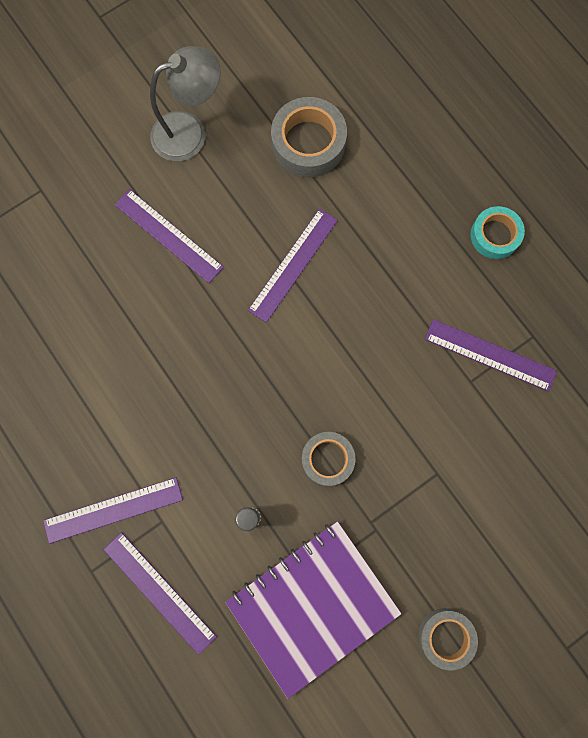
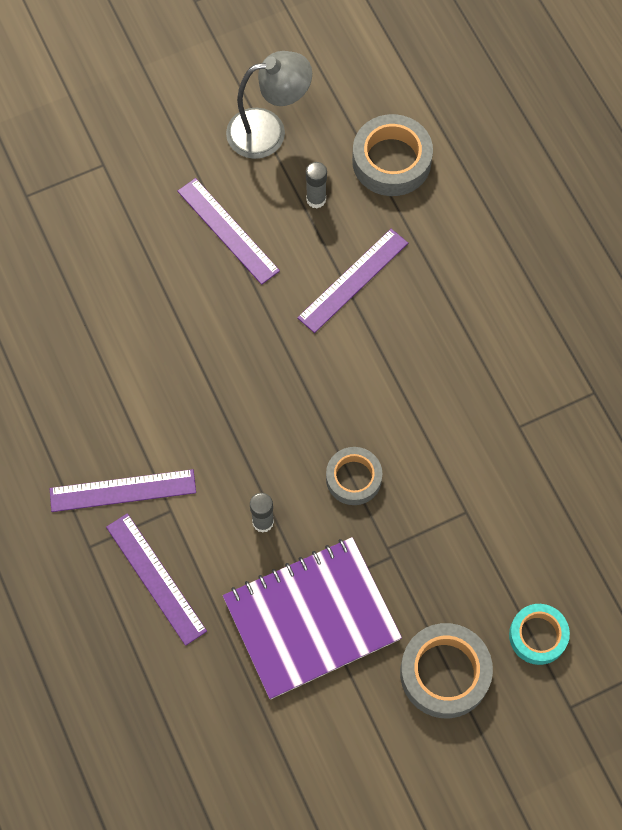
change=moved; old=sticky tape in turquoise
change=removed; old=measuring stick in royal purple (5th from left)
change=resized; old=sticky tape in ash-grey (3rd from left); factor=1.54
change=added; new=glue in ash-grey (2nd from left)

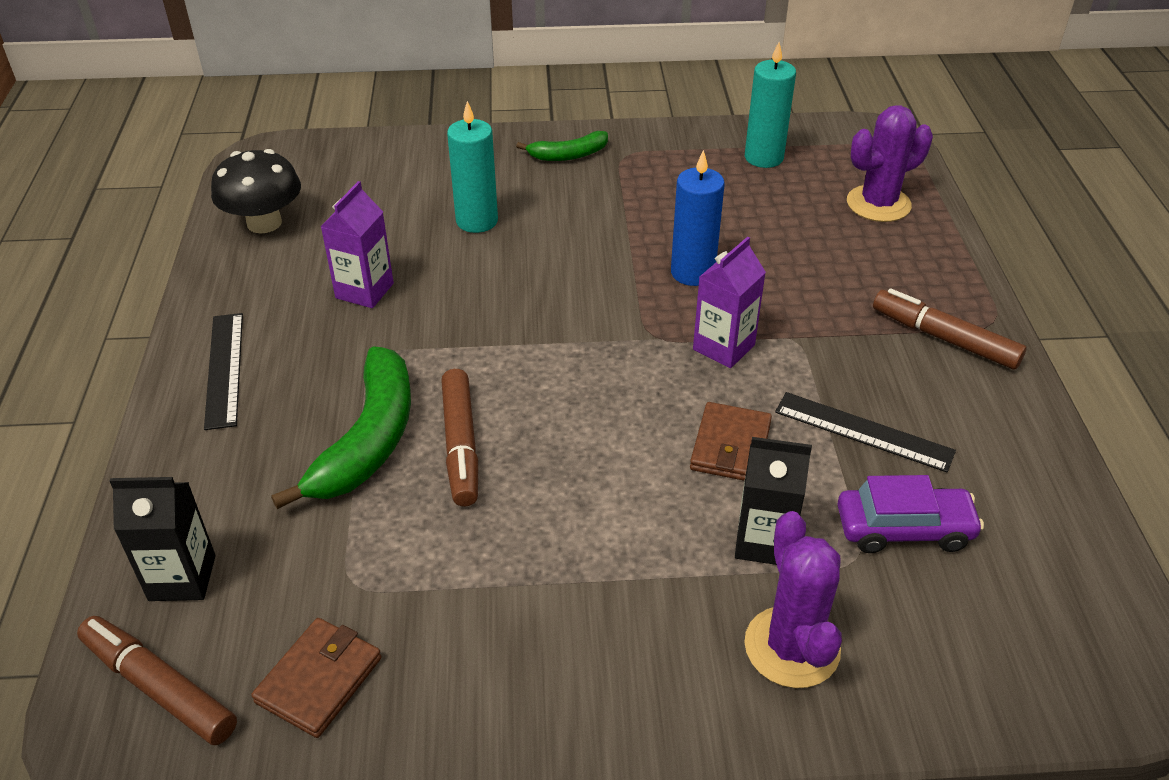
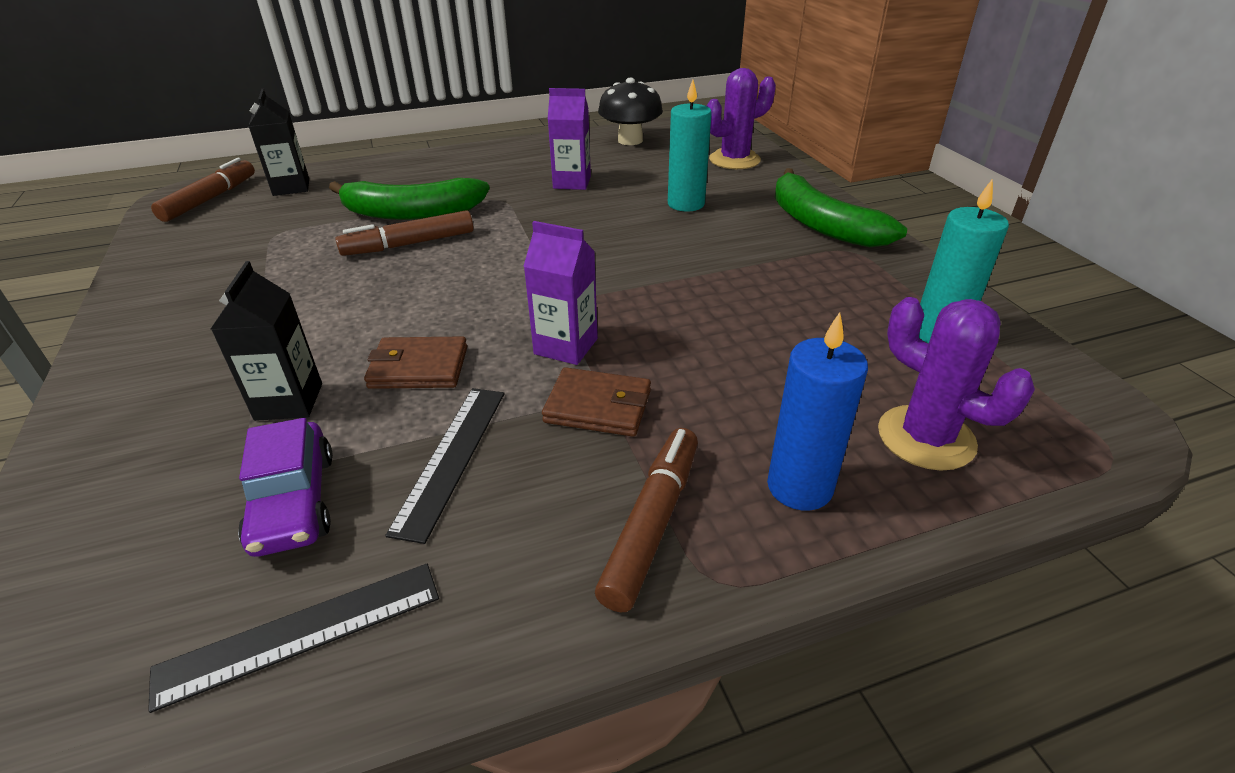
change=resized; old=banana in emerald (2nd from left); factor=1.8
change=moved; old=pillar candle in royal blue
change=moved; old=measuring stick in jet-black (1st from left)
change=moved; old=saguaro cactus in royal purple (1st from left)
change=moved; old=wallet in dark brown (1st from left in the first image); new=wallet in dark brown (2nd from left)

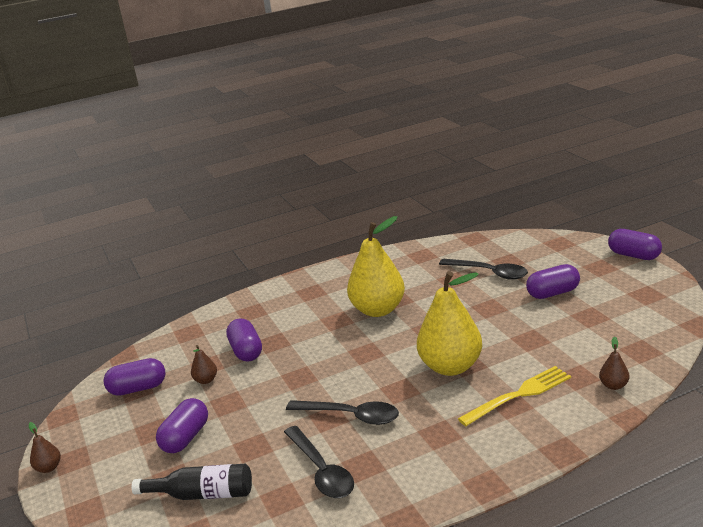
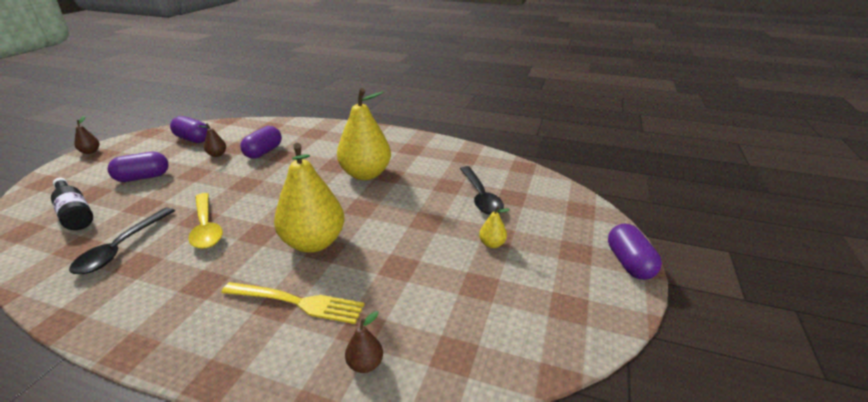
change=replaced; old=pill in royal purple (4th from left); new=toy pear in bright yellow (3rd from left)
change=recoloured; old=spoon in jet-black (2nd from left); new=spoon in bright yellow

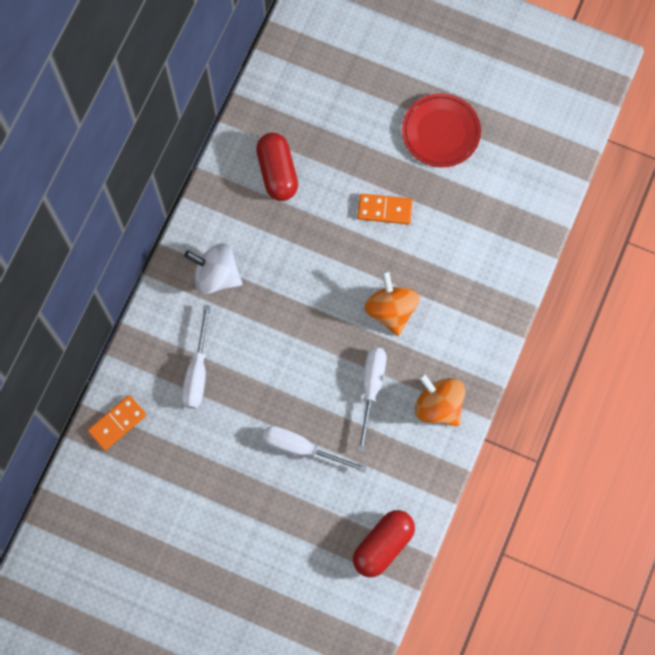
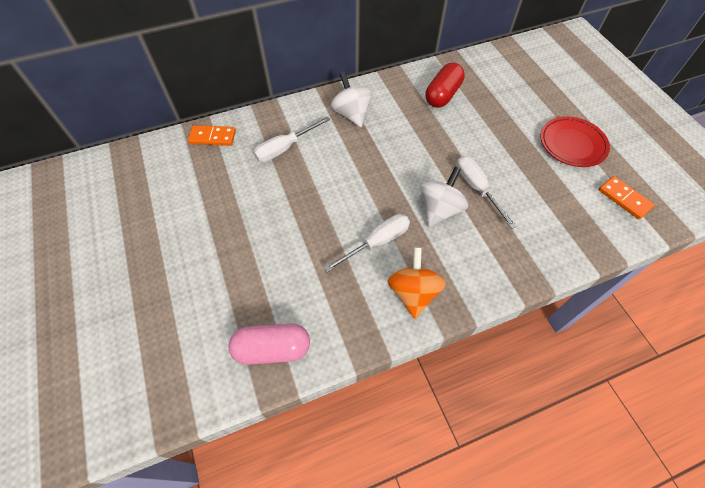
change=moved; old=domino tile in orange-coloured (2nd from left)
change=recoloured; old=spinning top in orange-coloured (1st from left); new=spinning top in white (2nd from left)
change=moved; old=flat screwdriver in white (2nd from left in the first image); new=flat screwdriver in white (3rd from left)
change=recoloured; old=pill in red (2nd from left); new=pill in rosy

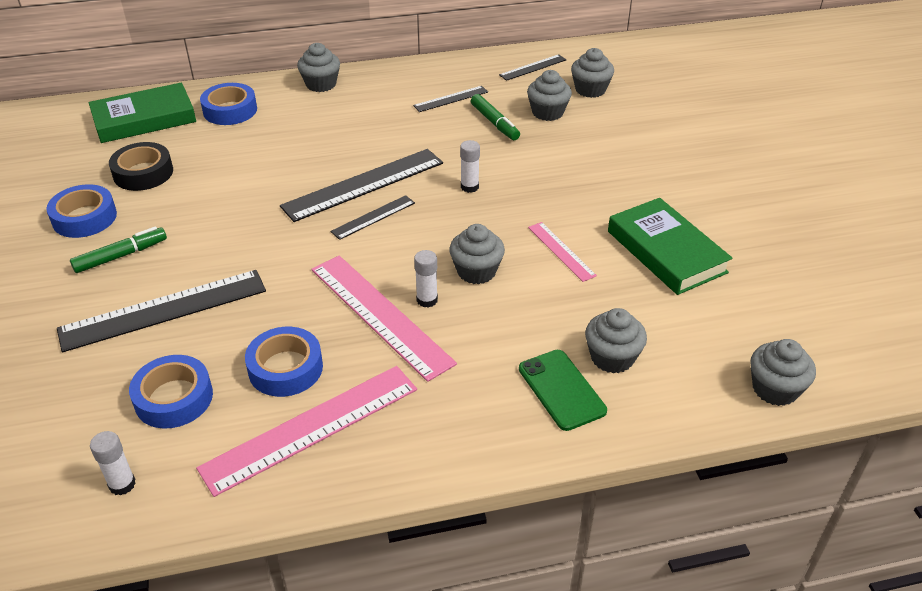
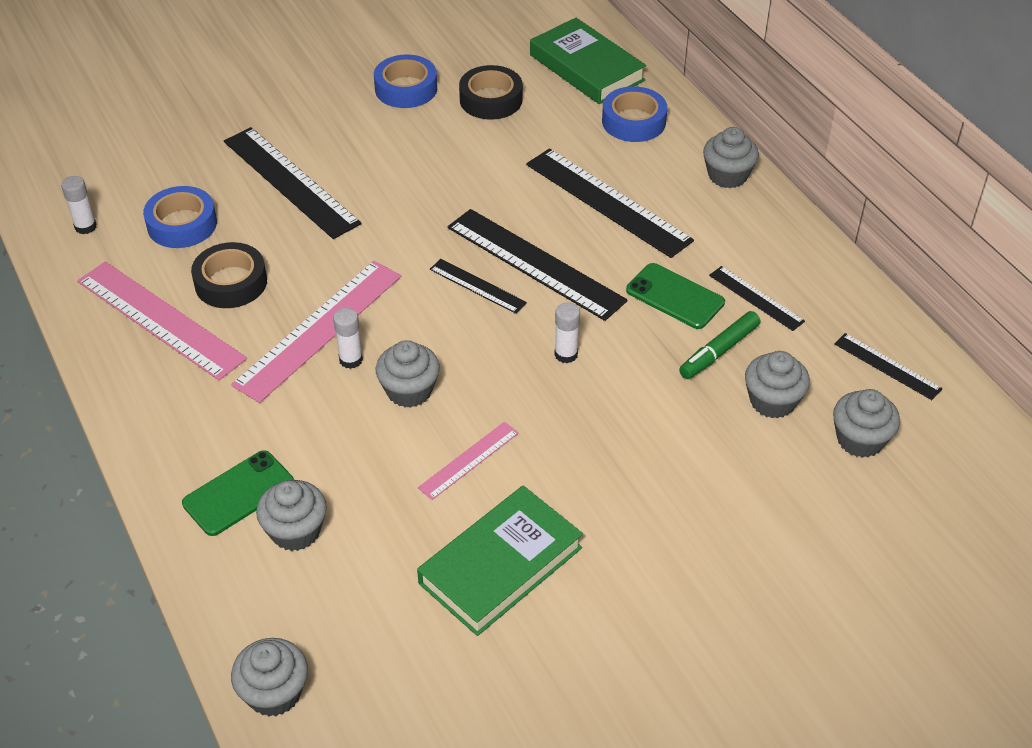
change=removed; old=felt pen in emerald (1st from left)
change=recoloured; old=sticky tape in royal blue (4th from left); new=sticky tape in jet-black (1st from left)
change=added; new=measuring stick in jet-black (4th from left)
change=added; new=phone in emerald (2nd from left)

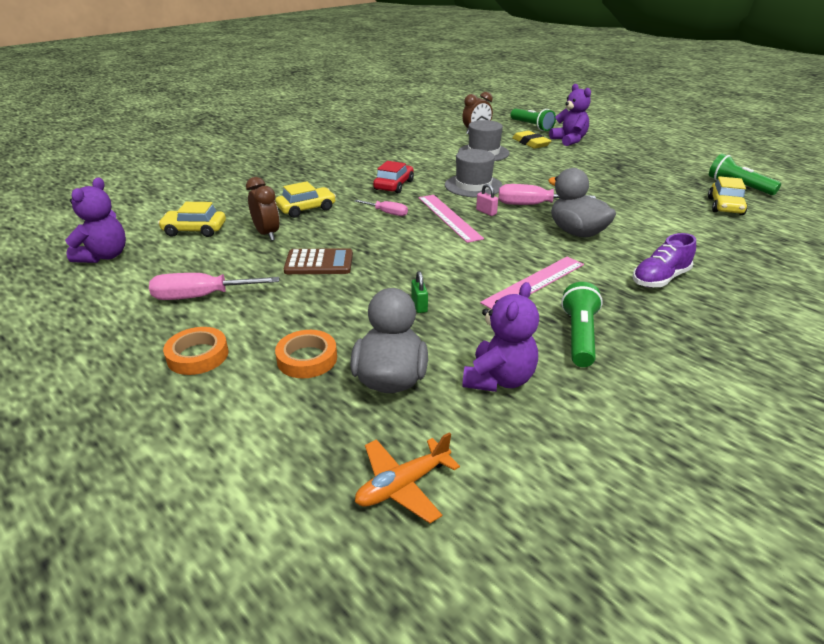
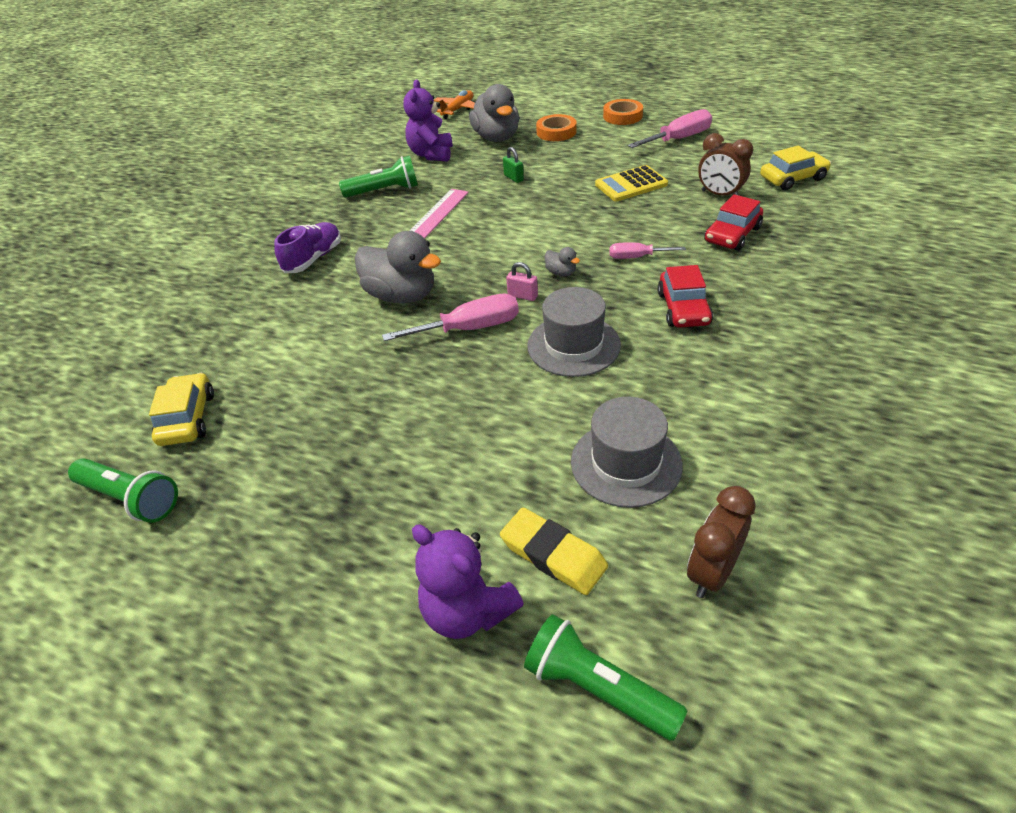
change=removed; old=teddy bear in royal purple (1st from left)
change=recoloured; old=car in bright yellow (2nd from left); new=car in red (2nd from left)
change=replaced; old=measuring stick in rosy (1st from left); new=toy duck in ash-grey (3rd from left)
change=recoloured; old=adding machine in dark brown; new=adding machine in bright yellow
change=turned; old=torch in emerald (2nd from left); degrees=-90

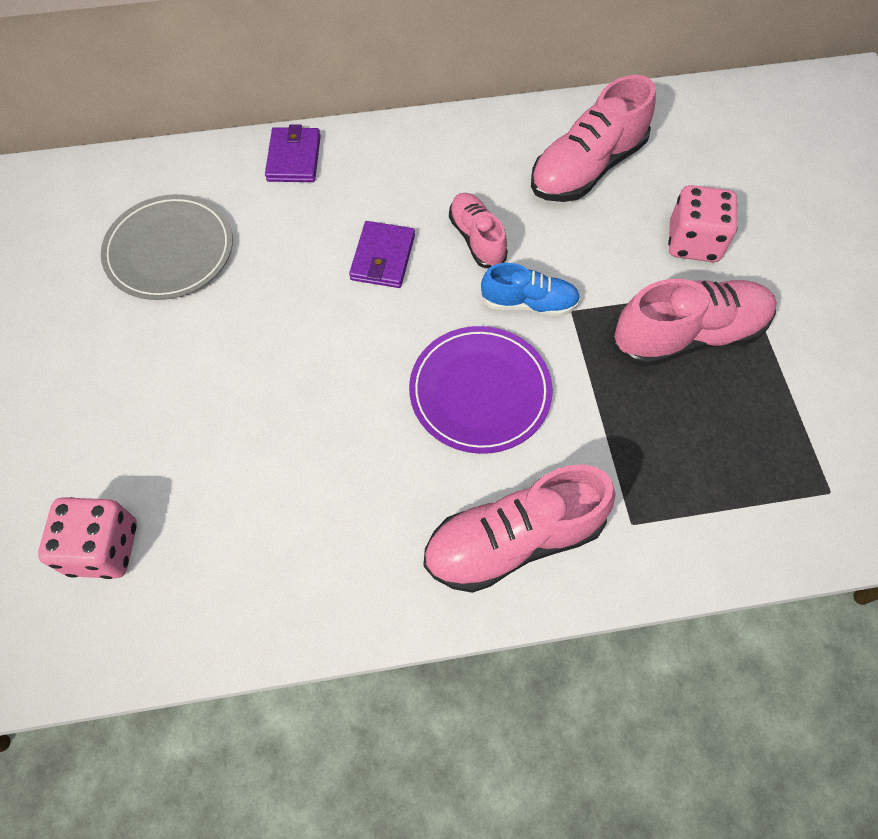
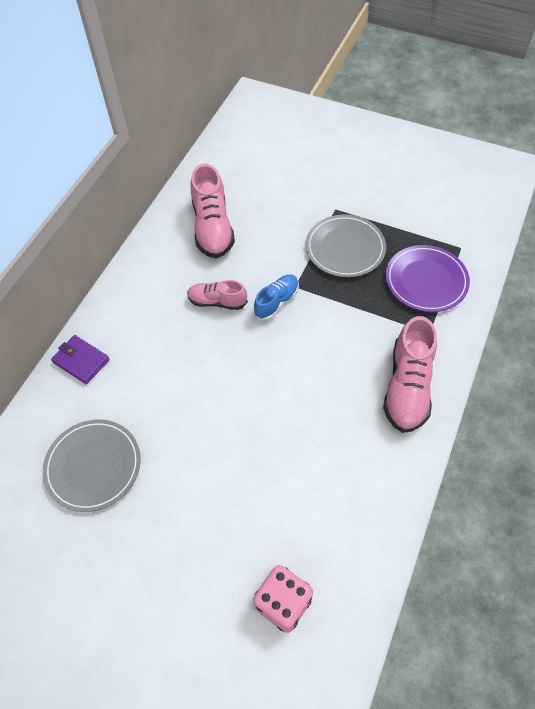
change=removed; old=die in rosy (2nd from left)
change=removed; old=wallet in royal purple (2nd from left)
change=replaced; old=lace-up shoe in rosy (4th from left); new=plate in ash-grey (2nd from left)
change=moved; old=plate in royal purple

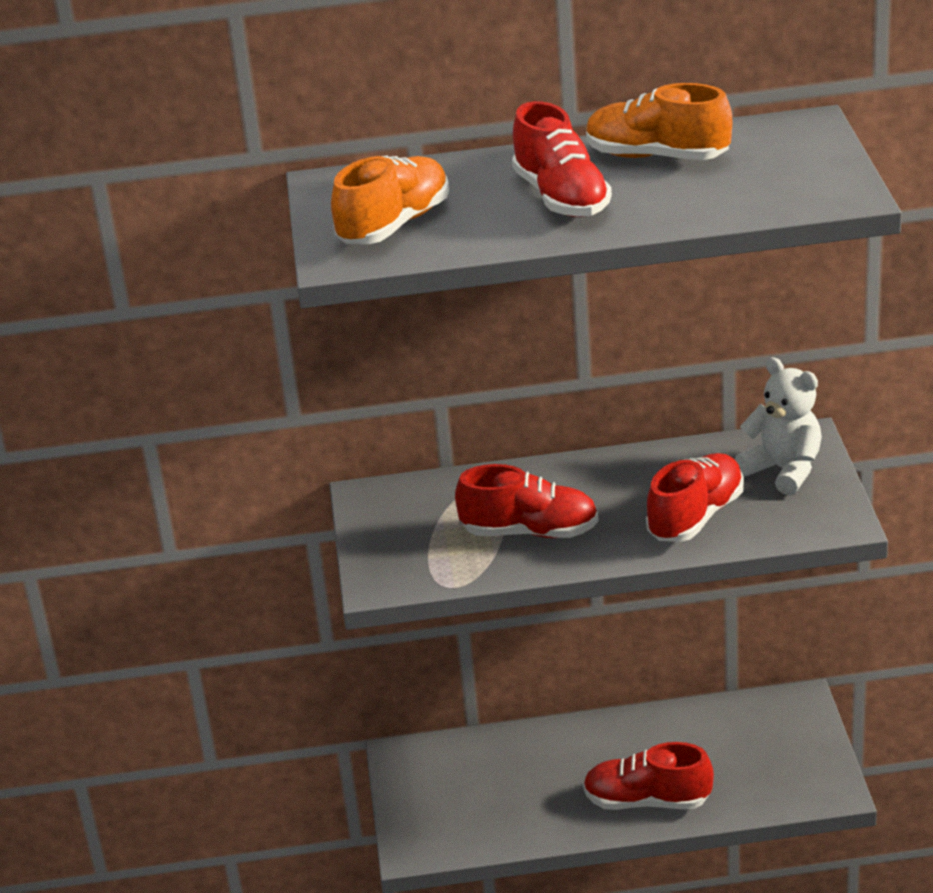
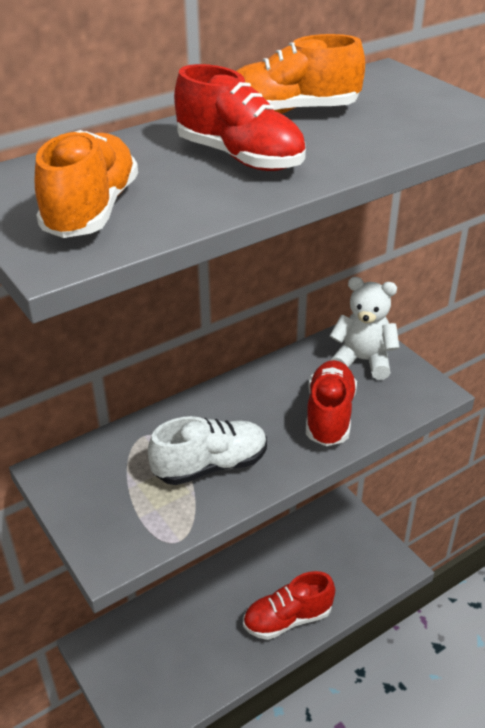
change=recoloured; old=lace-up shoe in red (1st from left); new=lace-up shoe in white

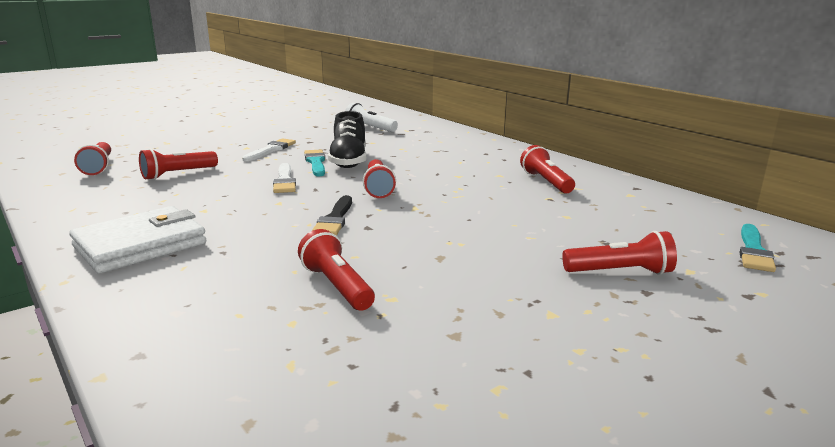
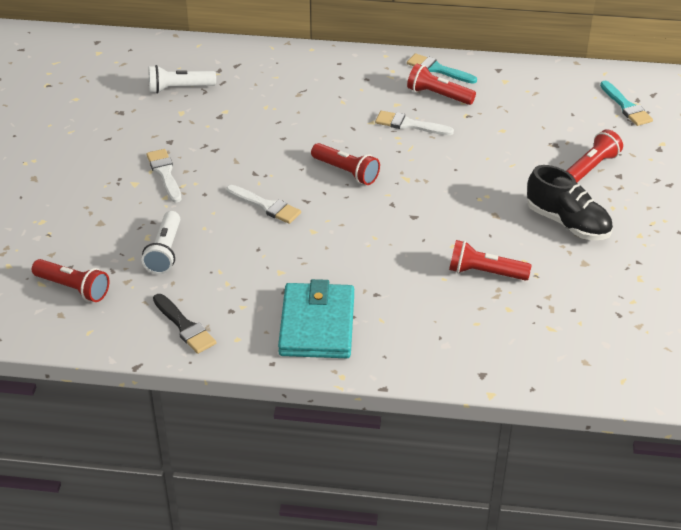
change=moved; old=lace-up shoe in jet-black
change=recoloured; old=torch in red (2nd from left); new=torch in white (1st from left)
change=moved; old=paintbrush in turquoise (1st from left)
change=moved; old=paintbrush in jet-black
change=recoloured; old=wallet in white; new=wallet in turquoise
change=added; new=paintbrush in white (3rd from left)

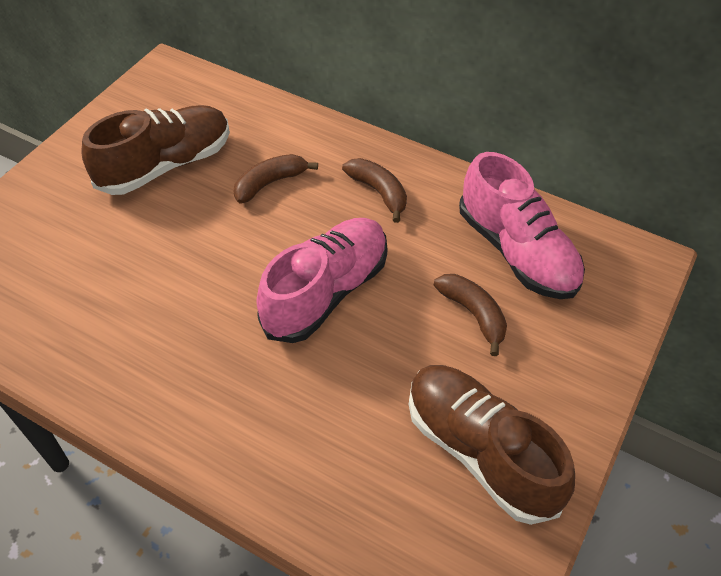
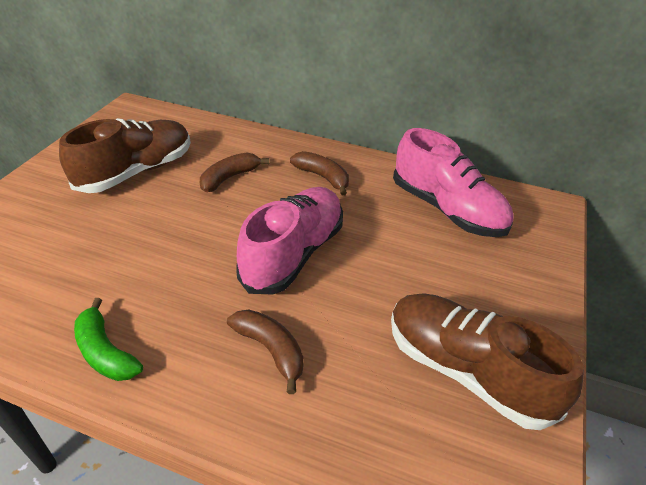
change=moved; old=banana in dark brown (3rd from left in the first image); new=banana in dark brown (2nd from left)
change=added; new=banana in emerald

